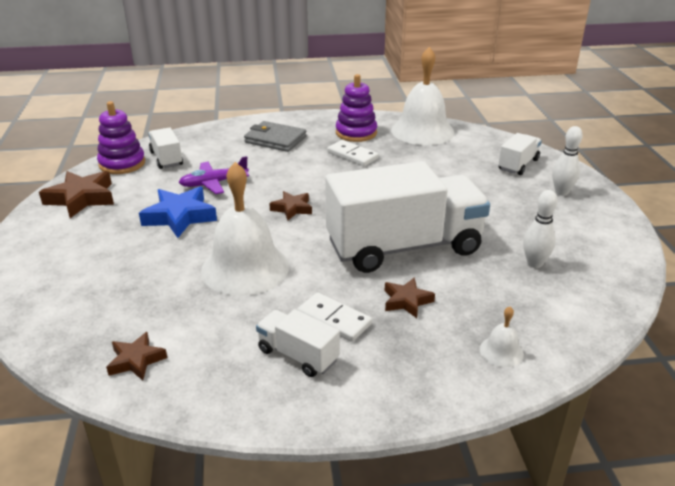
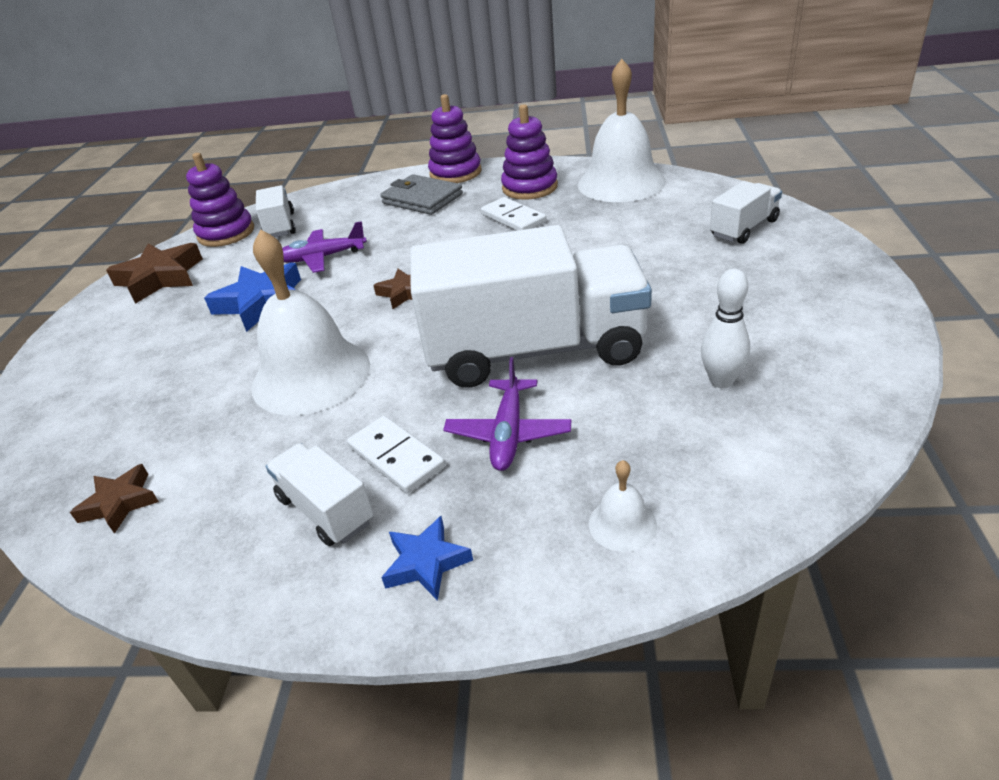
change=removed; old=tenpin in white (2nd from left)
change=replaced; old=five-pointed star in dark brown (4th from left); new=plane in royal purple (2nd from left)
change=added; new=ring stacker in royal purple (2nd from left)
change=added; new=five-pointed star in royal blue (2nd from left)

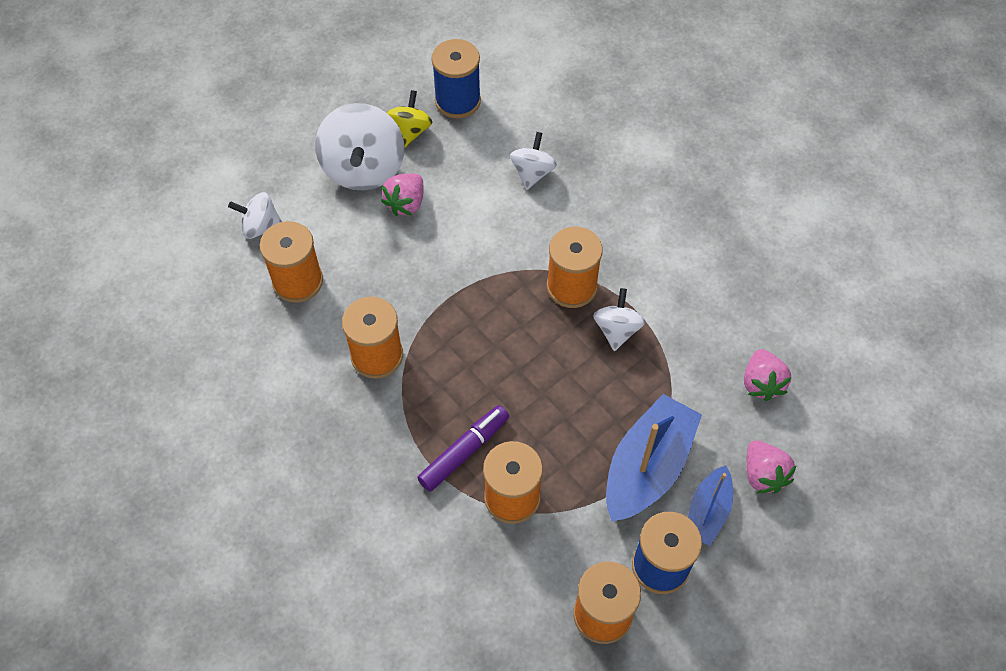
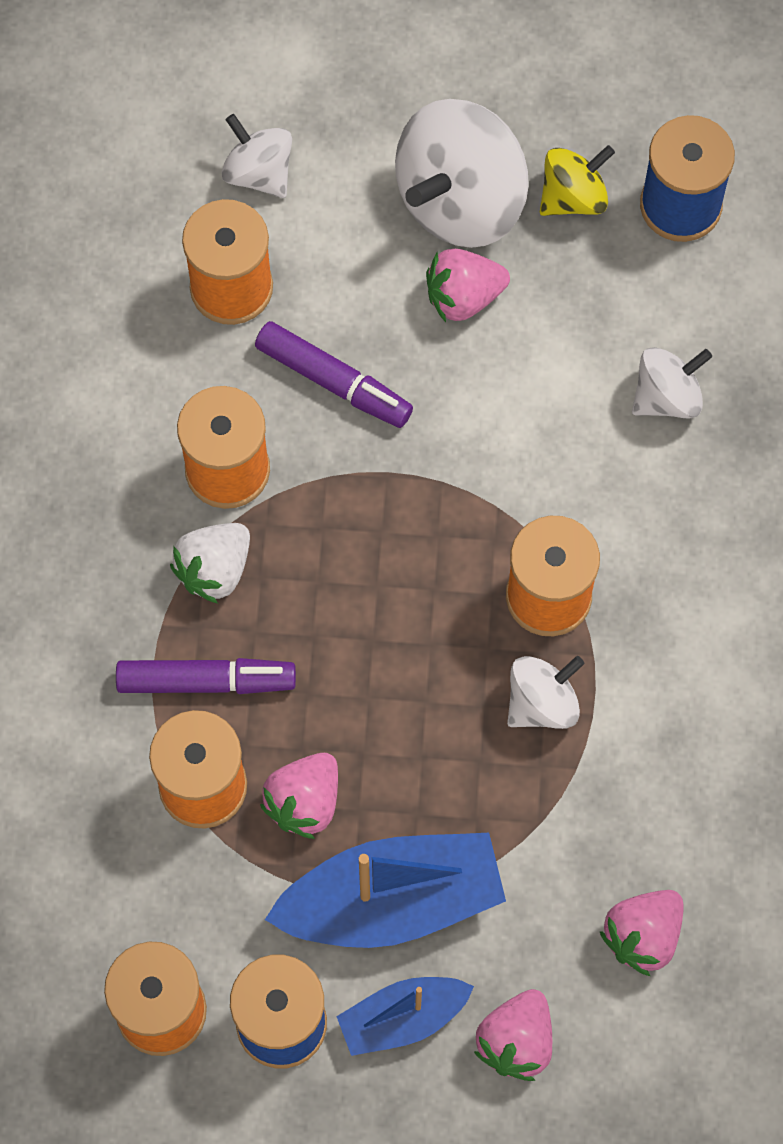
change=added; new=felt pen in royal purple (2nd from left)
change=added; new=toy strawberry in white
change=added; new=toy strawberry in rosy (1st from left)

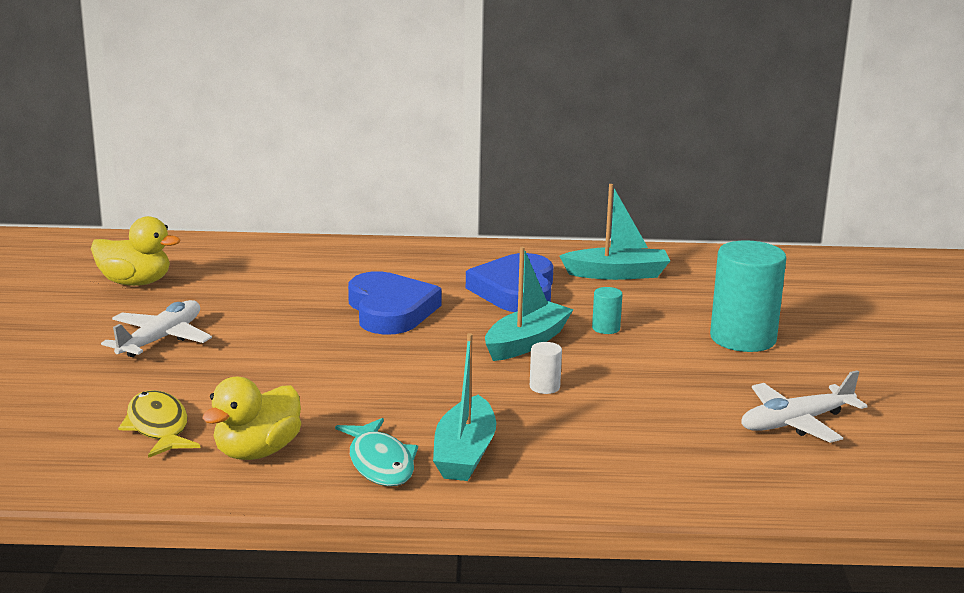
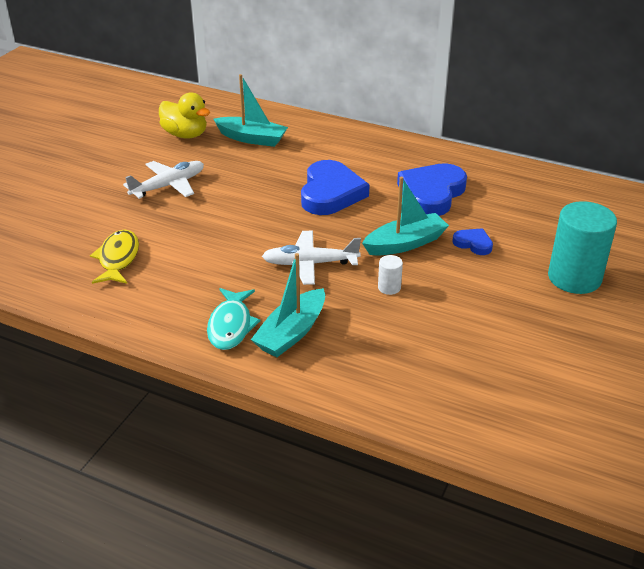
change=moved; old=sailboat in turquoise (3rd from left in the first image); new=sailboat in turquoise (1st from left)
change=replaced; old=solid cylinder in turquoise (1st from left); new=heart shape in royal blue (3rd from left)
change=moved; old=plane in white (2nd from left)
change=removed; old=toy duck in bright yellow (2nd from left)

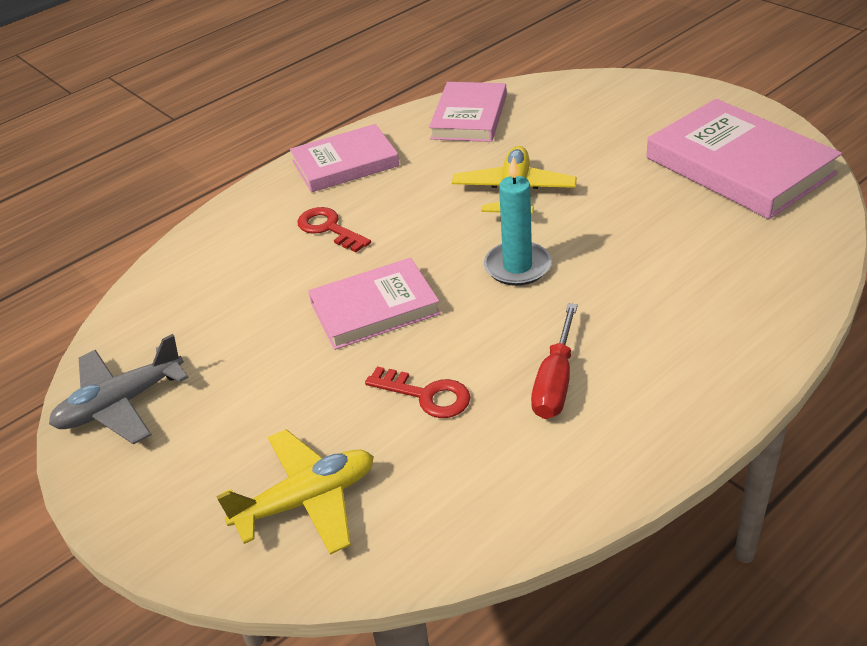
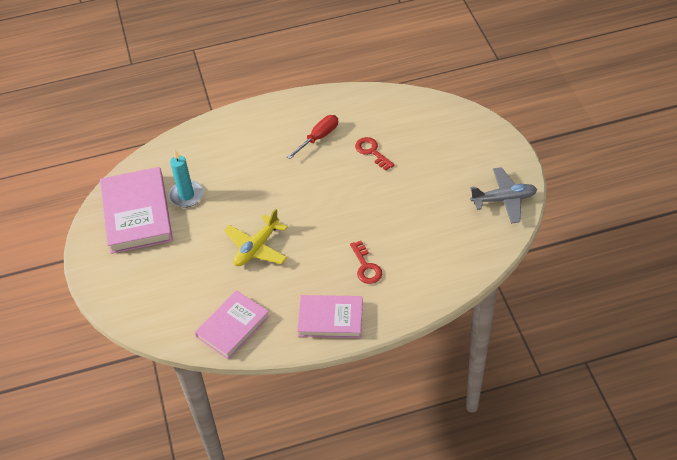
change=moved; old=pillar candle in turquoise
change=removed; old=hardcover in rosy (2nd from left)
change=removed; old=plane in bright yellow (1st from left)

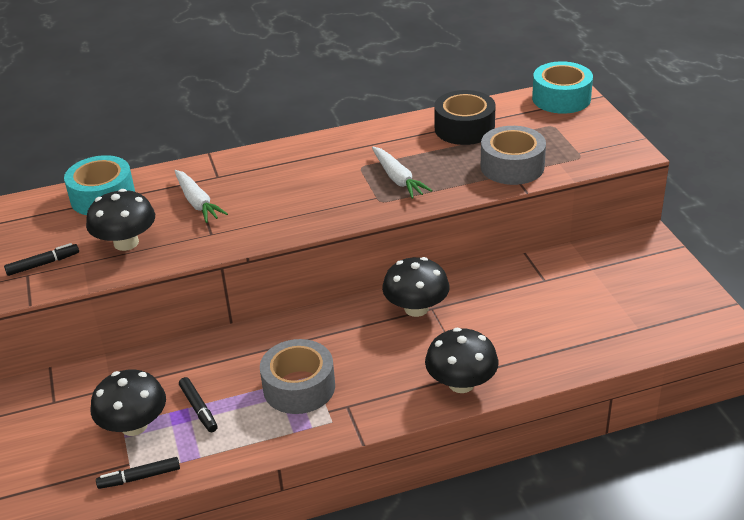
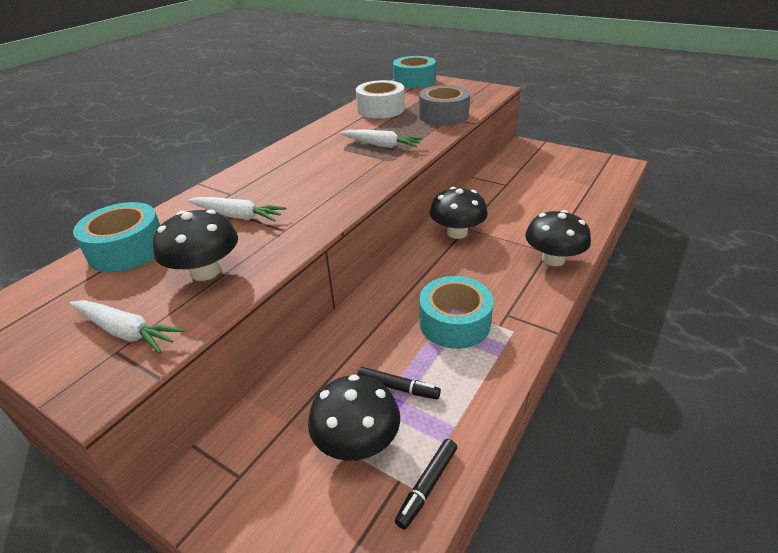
change=recoloured; old=sticky tape in jet-black; new=sticky tape in white
change=replaced; old=felt pen in jet-black (1st from left); new=carrot in white (1st from left)
change=recoloured; old=sticky tape in ash-grey (1st from left); new=sticky tape in turquoise (3rd from left)

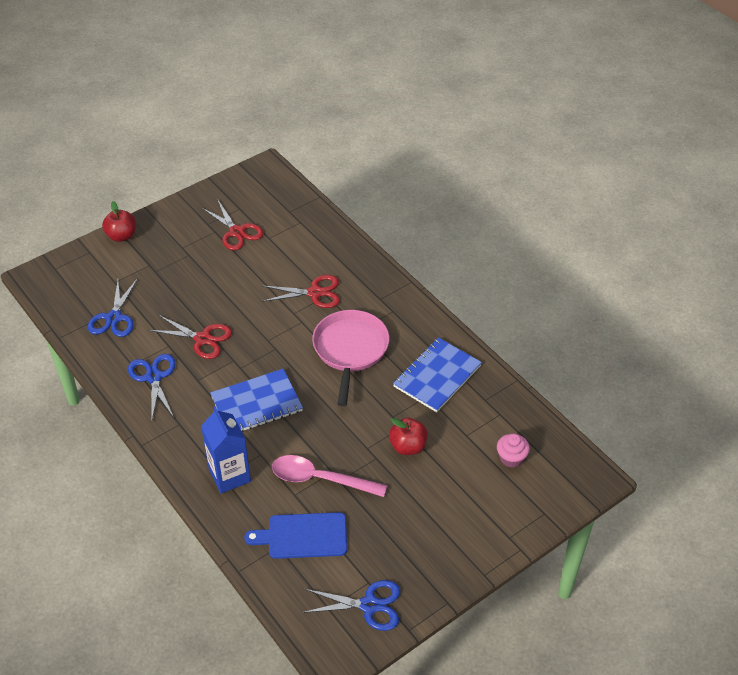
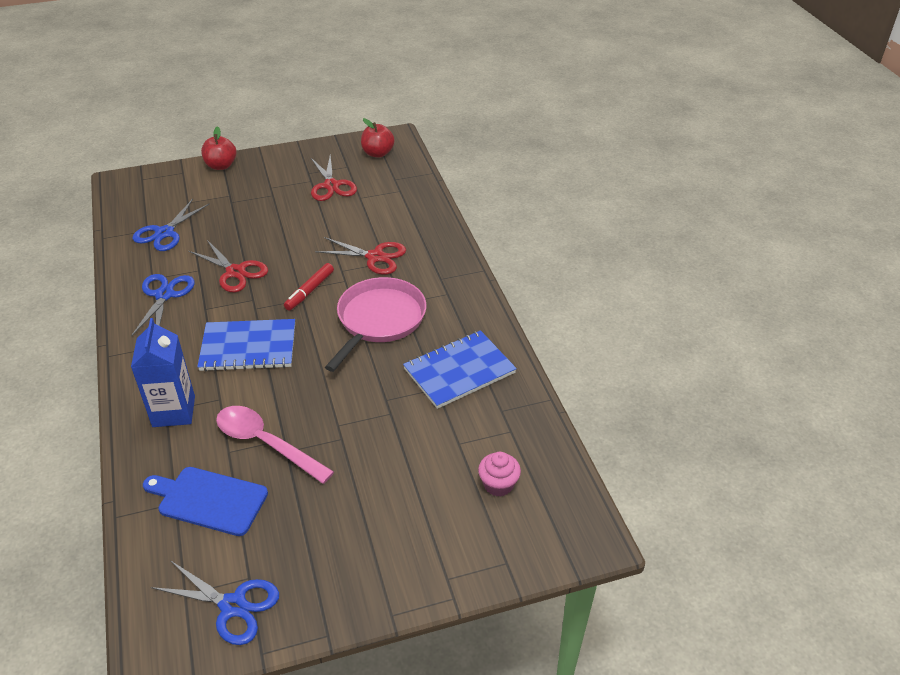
change=moved; old=apple in red (2nd from left)
change=added; new=felt pen in red

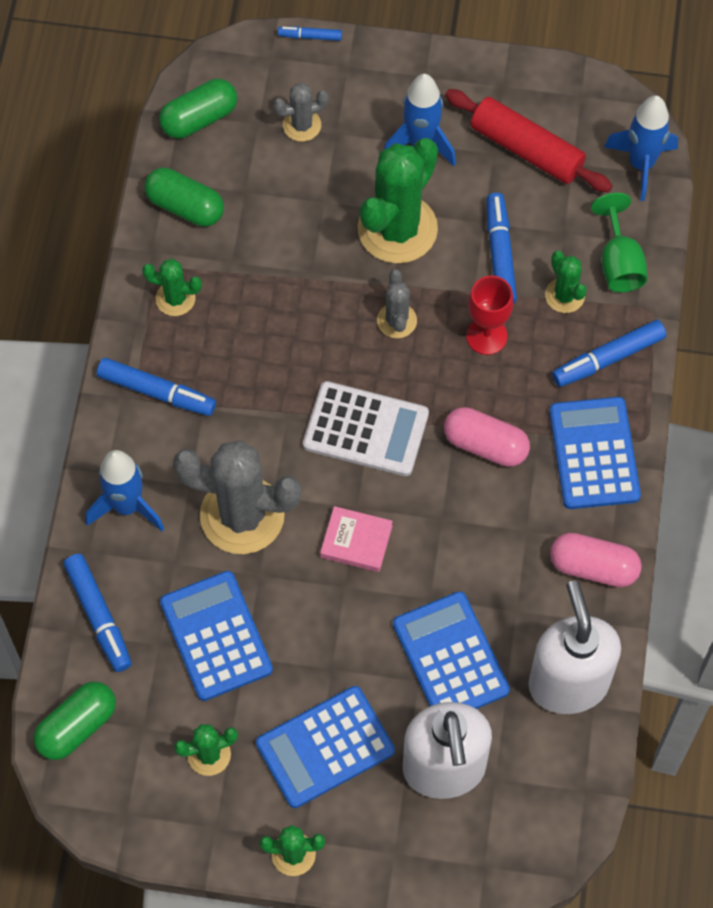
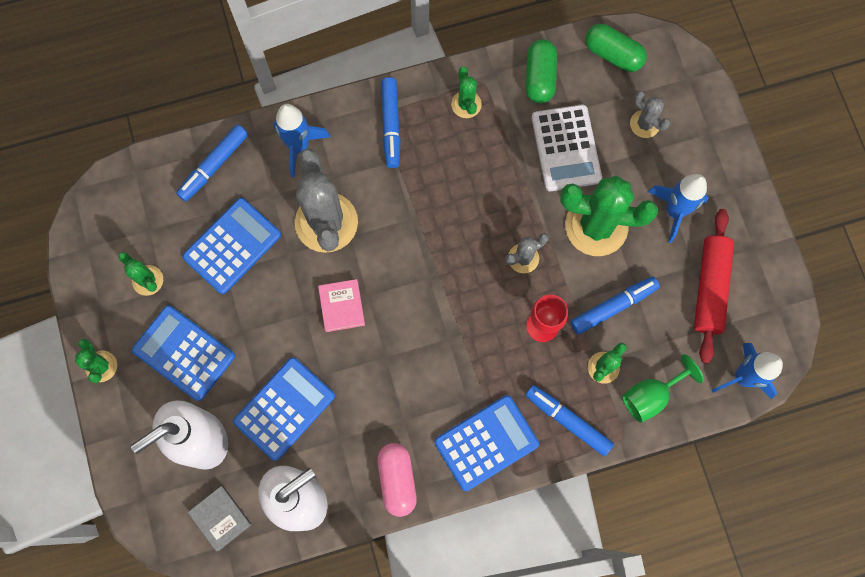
change=removed; old=felt pen in royal blue (3rd from left)
change=moved; old=adding machine in white
change=removed; old=pill in rosy (1st from left)
change=removed; old=pill in emerald (1st from left)
change=added; new=hardcover in ash-grey

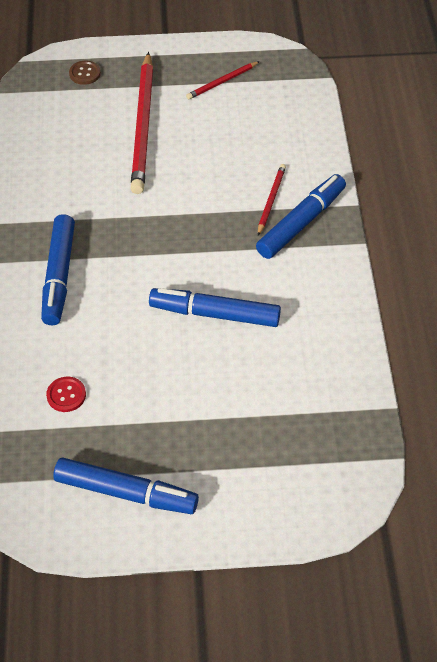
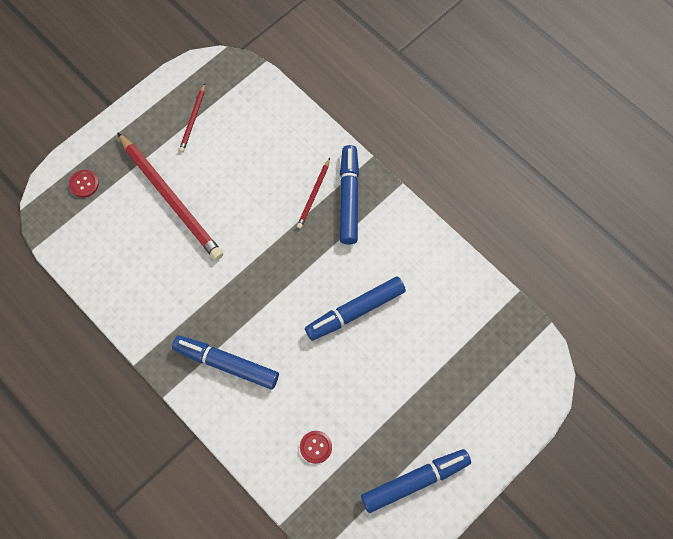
change=recoloured; old=sewing button in dark brown; new=sewing button in red (1st from left)
change=turned; old=lead pencil in red (3rd from left); degrees=-135
change=turned; old=felt pen in royal blue (1st from left); degrees=150

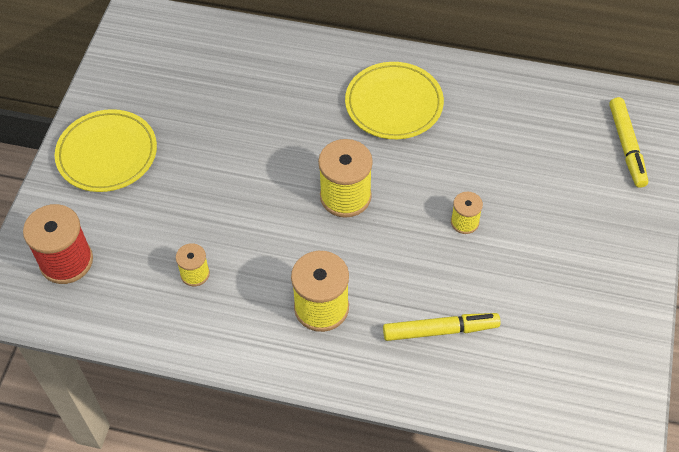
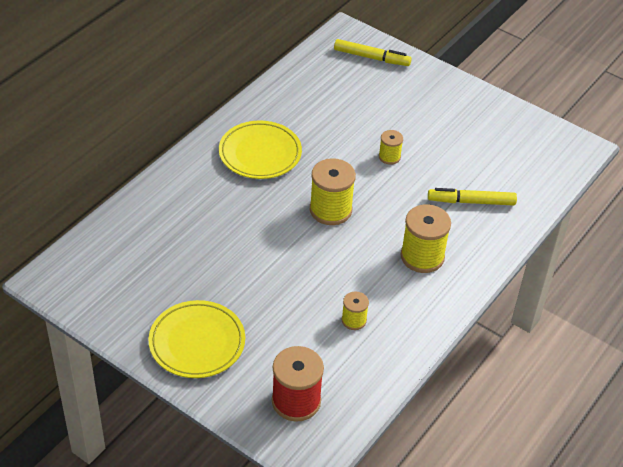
change=turned; old=felt pen in bright yellow (1st from left in the first image); degrees=-105

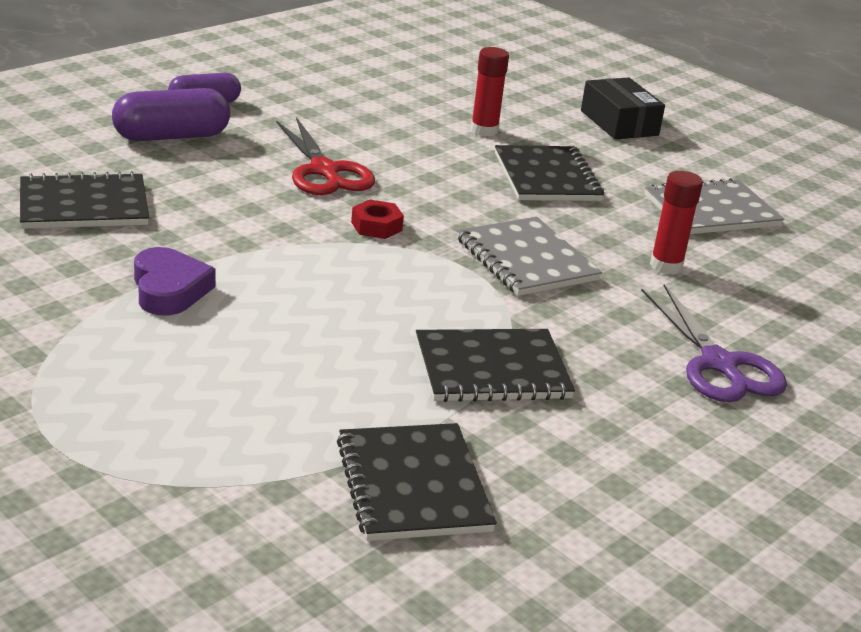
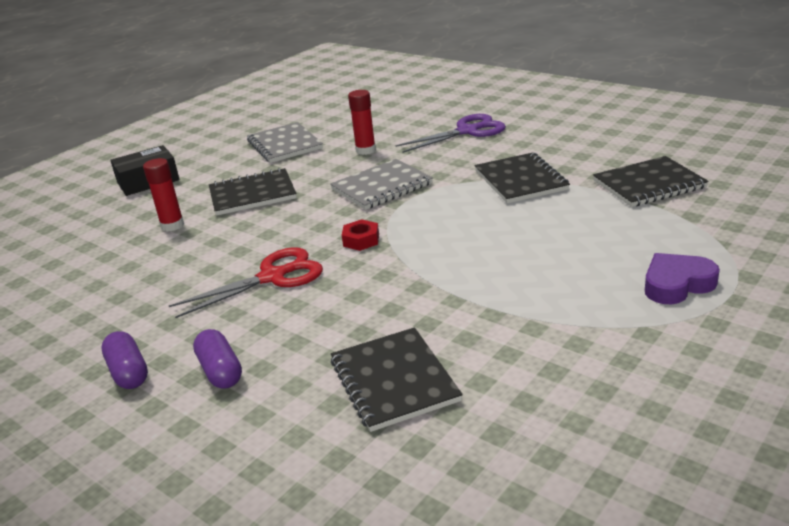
change=resized; old=pill in royal purple (1st from left in the first image); factor=0.66
change=moved; old=heart shape in royal purple

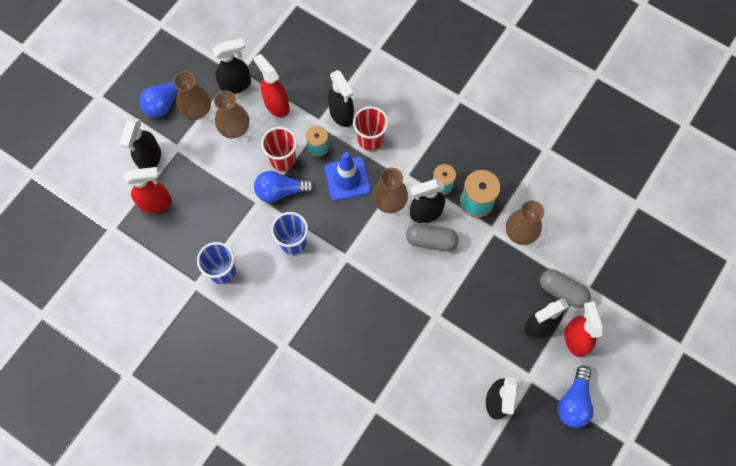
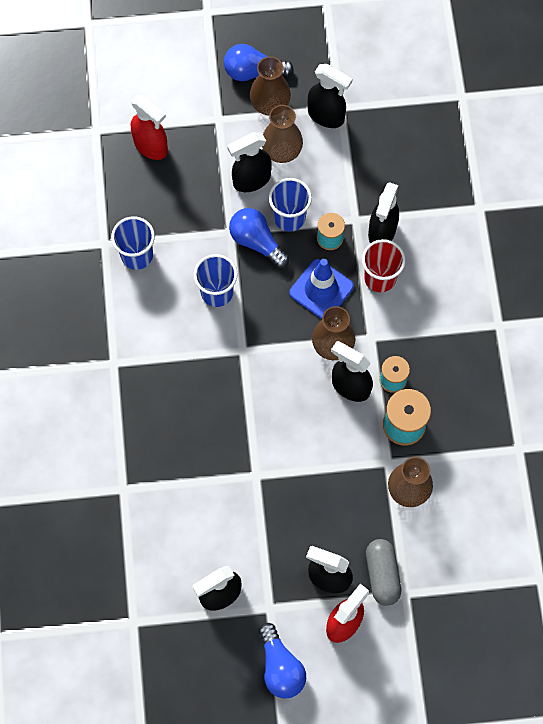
change=removed; old=spray bottle in red (2nd from left)
change=moved; old=spray bottle in jet-black (1st from left in the first image); new=spray bottle in jet-black (2nd from left)
change=recoloured; old=cup in red (1st from left); new=cup in royal blue (3rd from left)
change=removed; old=pill in ash-grey (1st from left)
change=turned; old=light bulb in royal blue (3rd from left); degrees=-90

